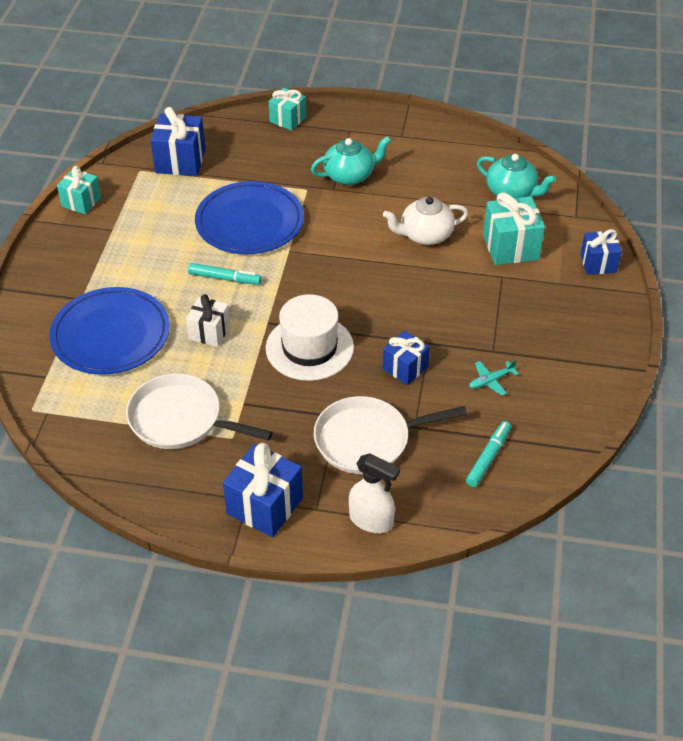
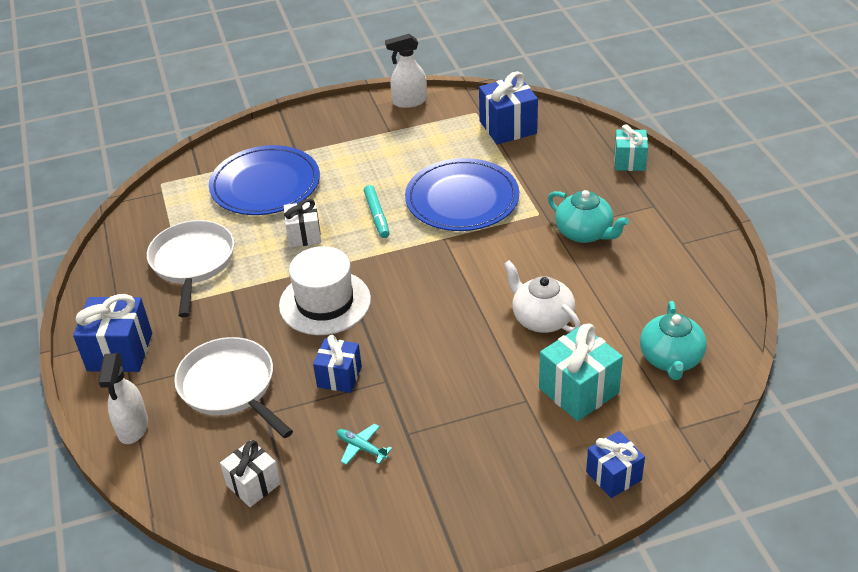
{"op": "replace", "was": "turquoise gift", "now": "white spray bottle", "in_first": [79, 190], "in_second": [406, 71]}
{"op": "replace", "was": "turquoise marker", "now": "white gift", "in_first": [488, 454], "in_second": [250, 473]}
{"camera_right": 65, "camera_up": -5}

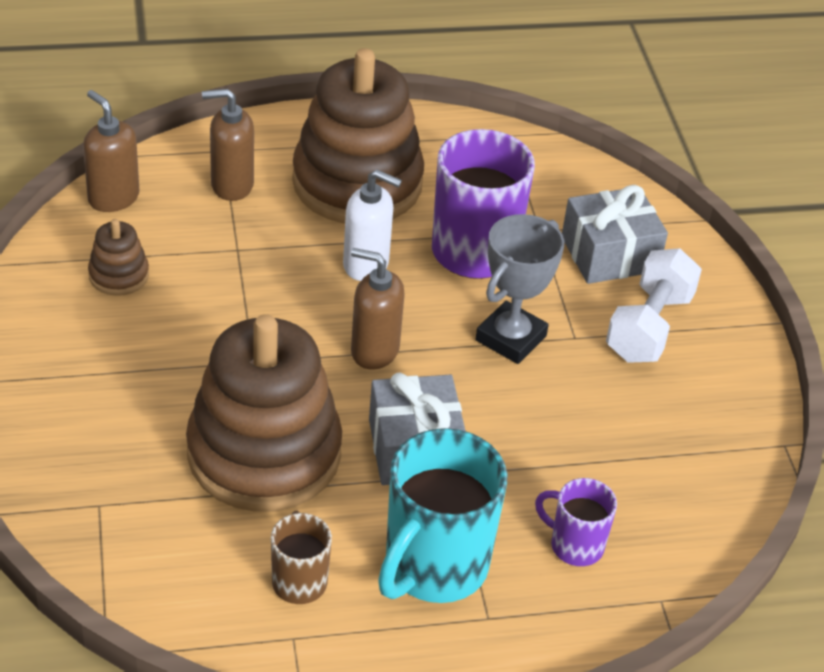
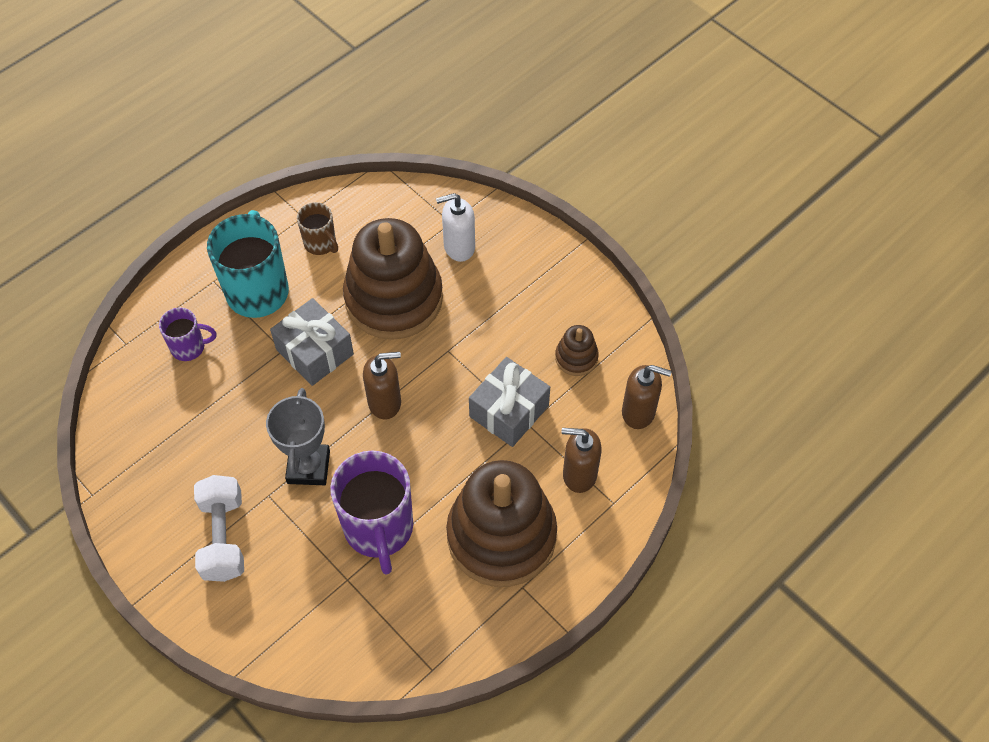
{"op": "rotate", "was": "brown soap dispenser", "in_first": [228, 145], "in_second": [582, 460], "clockwise": -135}
{"op": "move", "was": "white soap dispenser", "in_first": [372, 225], "in_second": [455, 227]}
{"op": "move", "was": "grey gift", "in_first": [615, 234], "in_second": [509, 402]}
{"camera_right": 150, "camera_up": 15}

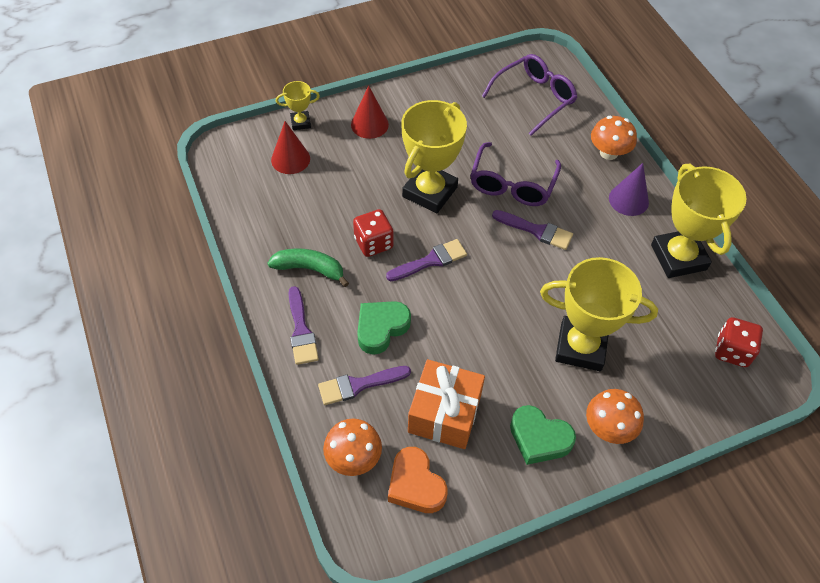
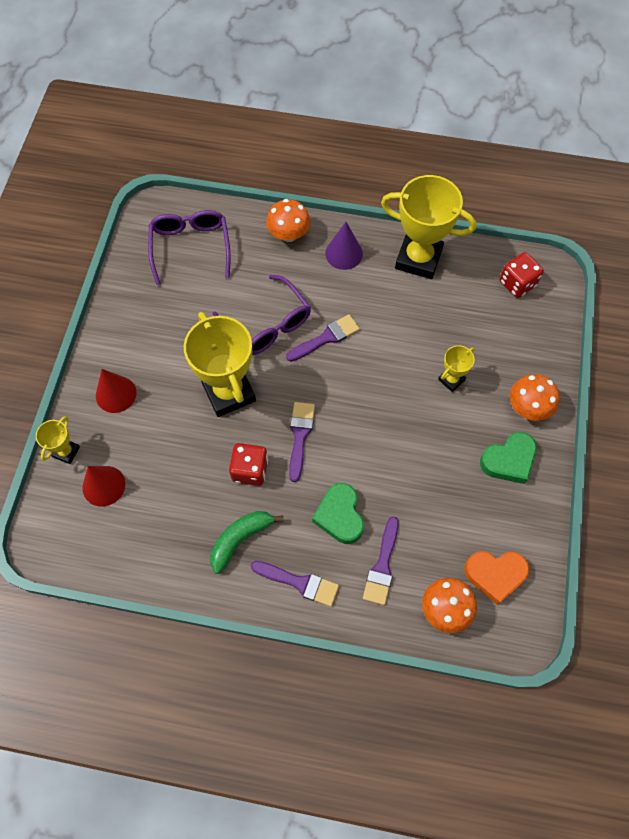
{"op": "resize", "was": "yellow trophy", "in_first": [599, 314], "in_second": [456, 368], "ratio": 0.47}
{"op": "delete", "was": "orange gift", "in_first": [446, 404]}
{"camera_right": -55, "camera_up": 10}

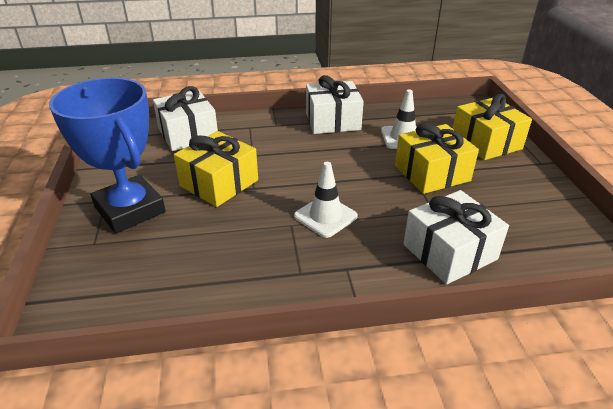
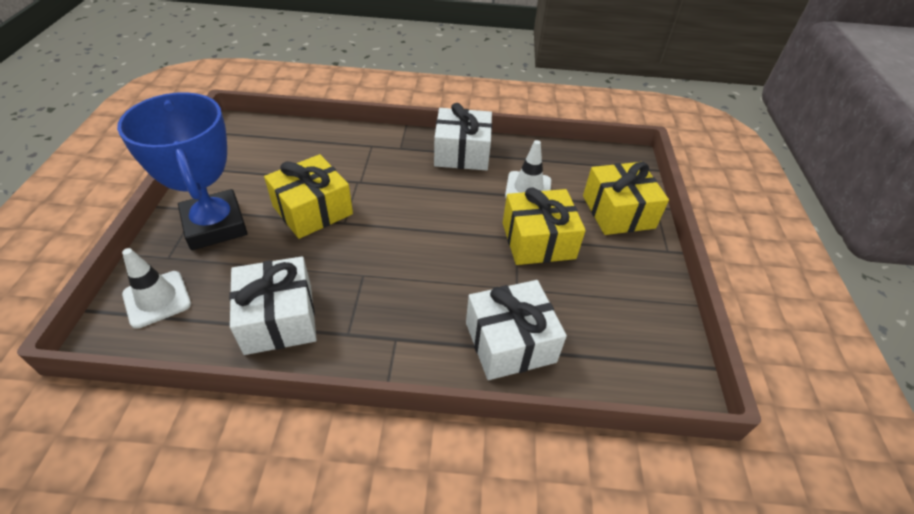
{"op": "move", "was": "white gift", "in_first": [185, 118], "in_second": [273, 305]}
{"op": "move", "was": "white traffic cone", "in_first": [326, 200], "in_second": [156, 288]}
{"camera_right": 10, "camera_up": 10}

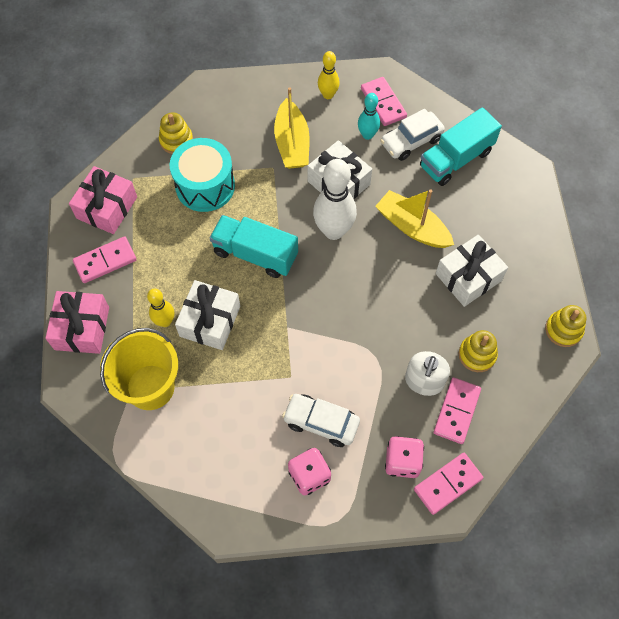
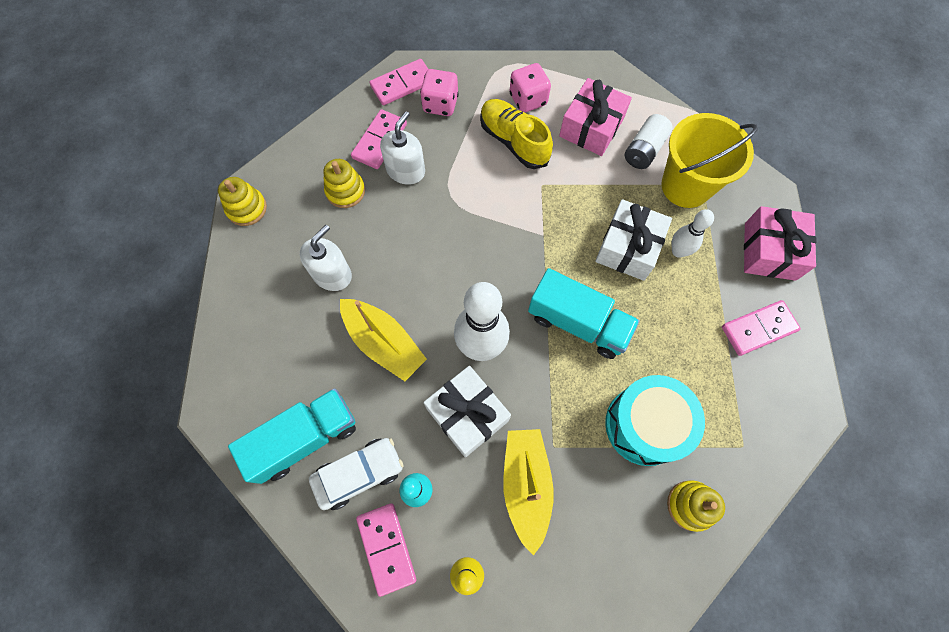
{"op": "move", "was": "pink gift", "in_first": [103, 200], "in_second": [595, 117]}
{"op": "replace", "was": "white gift", "now": "white soap dispenser", "in_first": [472, 271], "in_second": [326, 258]}
{"op": "recolor", "was": "yellow bowling pin", "now": "white bowling pin", "in_first": [160, 308], "in_second": [693, 233]}
{"op": "replace", "was": "white car", "now": "yellow shoe", "in_first": [321, 420], "in_second": [516, 134]}
{"op": "insert", "now": "white battery", "in_second": [649, 141]}
{"camera_right": -175, "camera_up": 5}

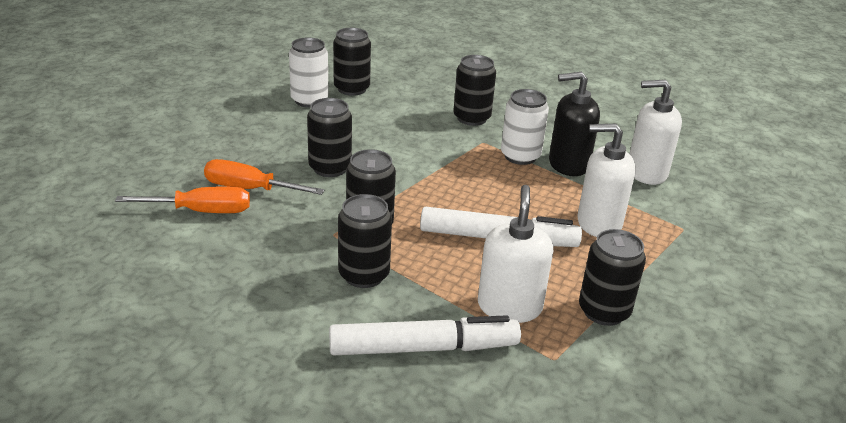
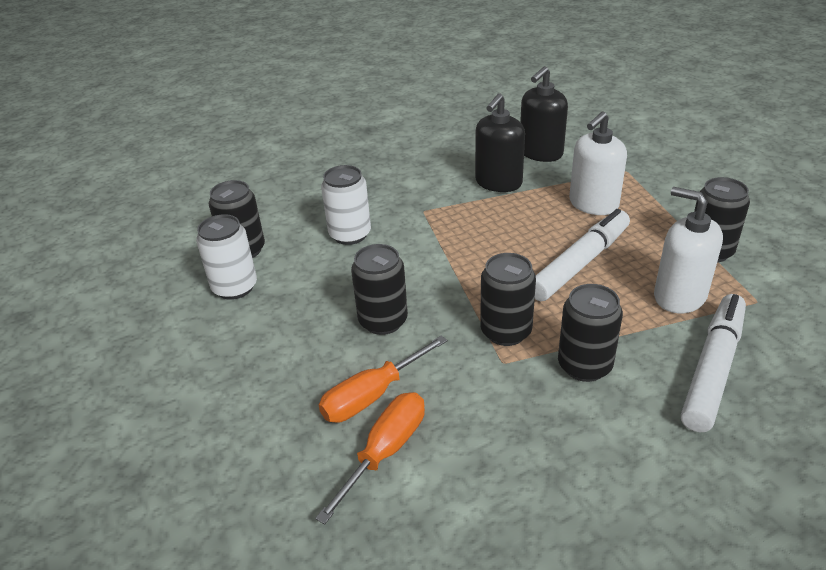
{"op": "delete", "was": "black can", "in_first": [474, 90]}
{"op": "recolor", "was": "white soap dispenser", "now": "black soap dispenser", "in_first": [655, 132], "in_second": [544, 114]}
{"op": "move", "was": "white can", "in_first": [525, 127], "in_second": [346, 205]}
{"camera_right": -50, "camera_up": 5}

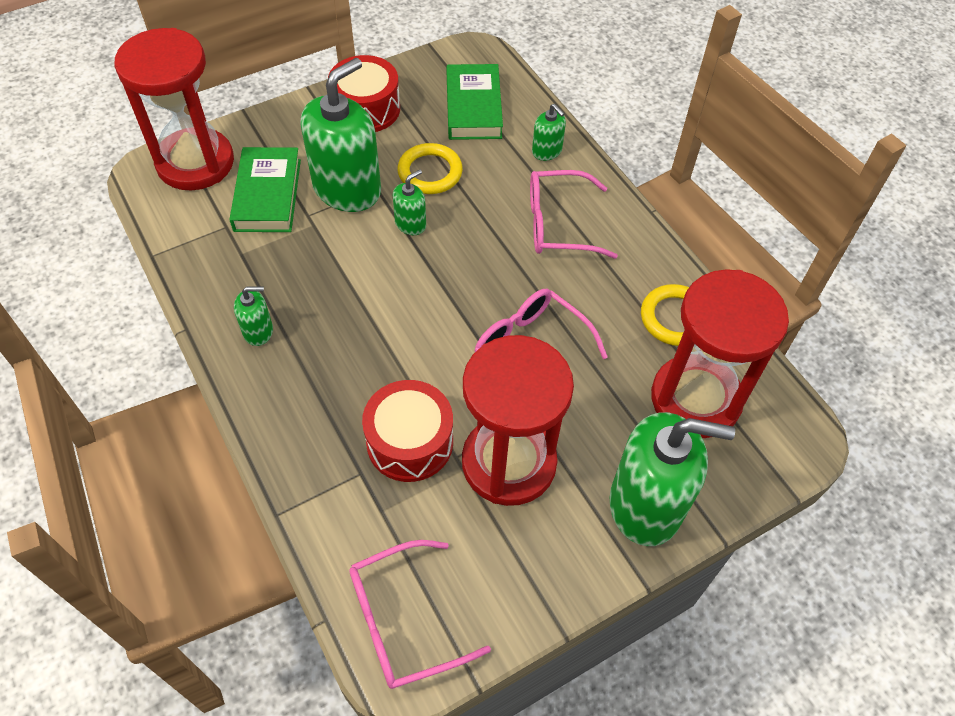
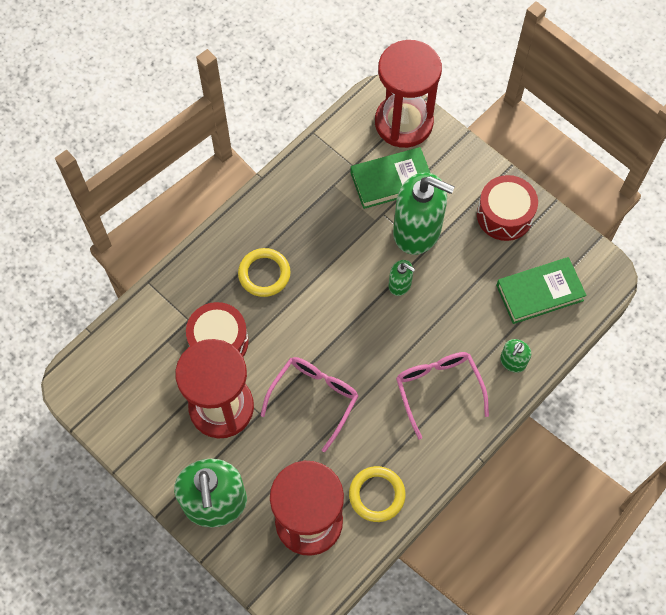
{"op": "move", "was": "yellow ring", "in_first": [430, 168], "in_second": [264, 272]}
{"op": "delete", "was": "green soap dispenser", "in_first": [253, 316]}
{"op": "delete", "was": "pink glasses", "in_first": [420, 614]}
{"camera_right": 75, "camera_up": 10}

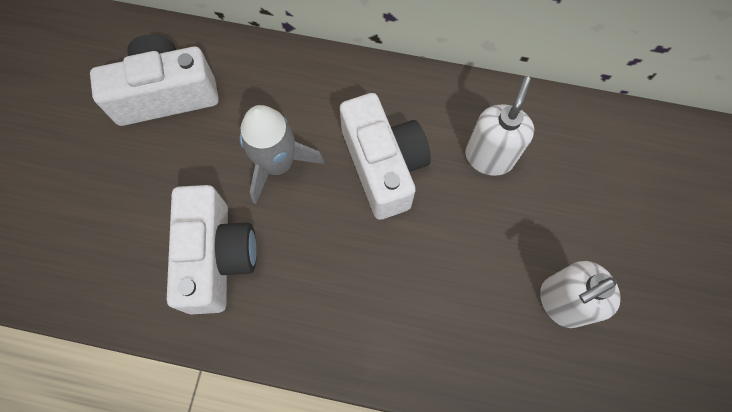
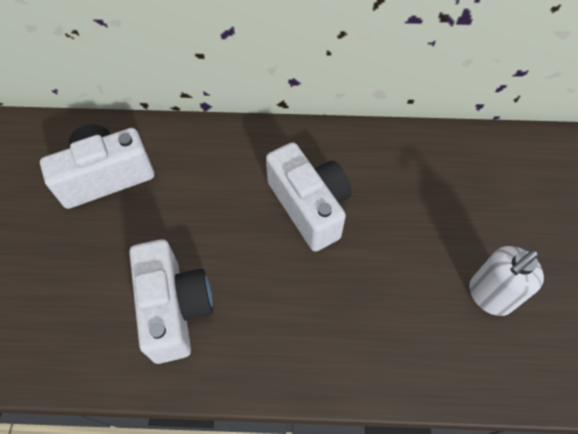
{"op": "delete", "was": "white soap dispenser", "in_first": [499, 126]}
{"op": "delete", "was": "grey rocket", "in_first": [282, 154]}
{"camera_right": -10, "camera_up": -10}

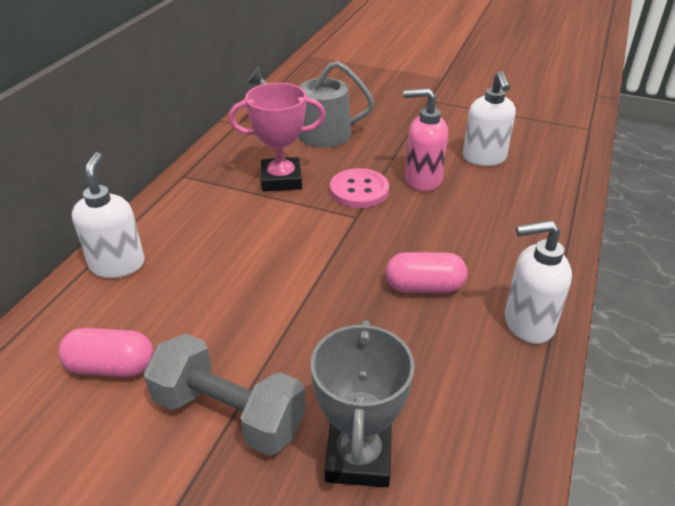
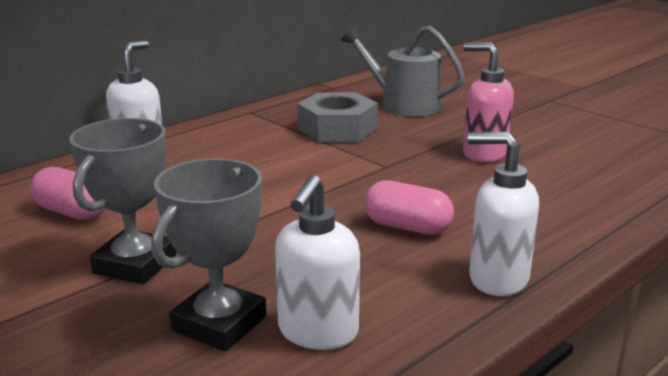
{"op": "move", "was": "white soap dispenser", "in_first": [489, 118], "in_second": [317, 262]}
{"op": "replace", "was": "pink trophy", "now": "grey nut", "in_first": [277, 137], "in_second": [338, 117]}
{"op": "delete", "was": "pink button", "in_first": [359, 188]}
{"op": "replace", "was": "grey dumbbell", "now": "grey trophy", "in_first": [224, 395], "in_second": [122, 201]}
{"camera_right": 25, "camera_up": -15}

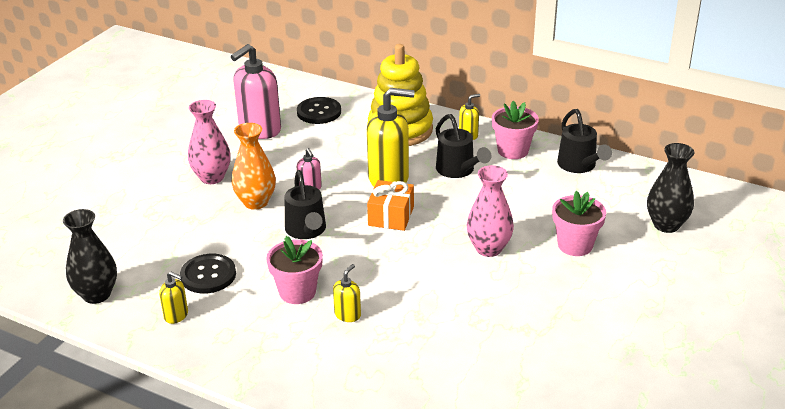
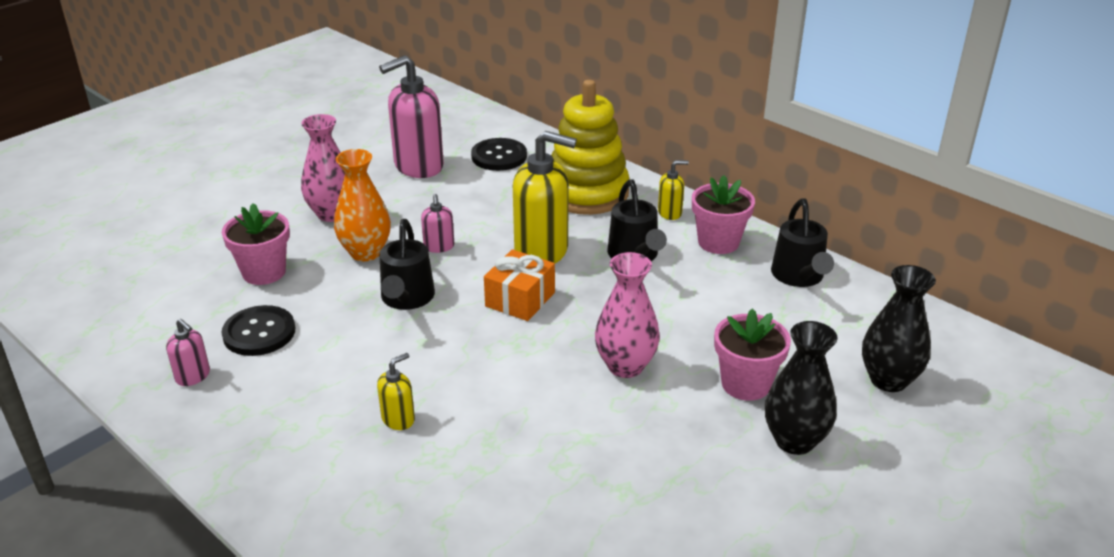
{"op": "move", "was": "black vase", "in_first": [90, 256], "in_second": [801, 388]}
{"op": "move", "was": "pink flower pot", "in_first": [294, 270], "in_second": [256, 244]}
{"op": "recolor", "was": "yellow soap dispenser", "now": "pink soap dispenser", "in_first": [173, 298], "in_second": [188, 352]}
{"camera_right": 15, "camera_up": 0}

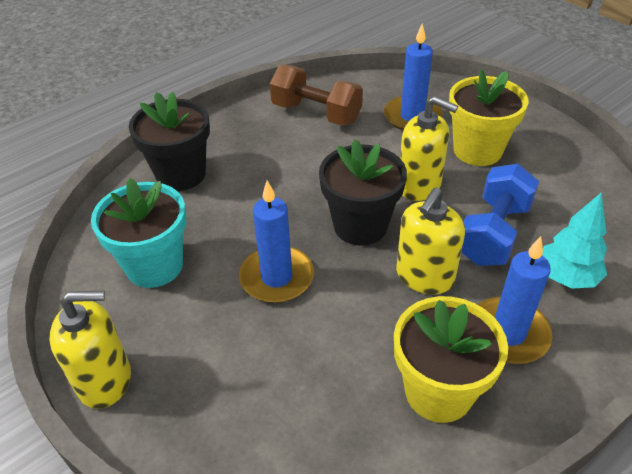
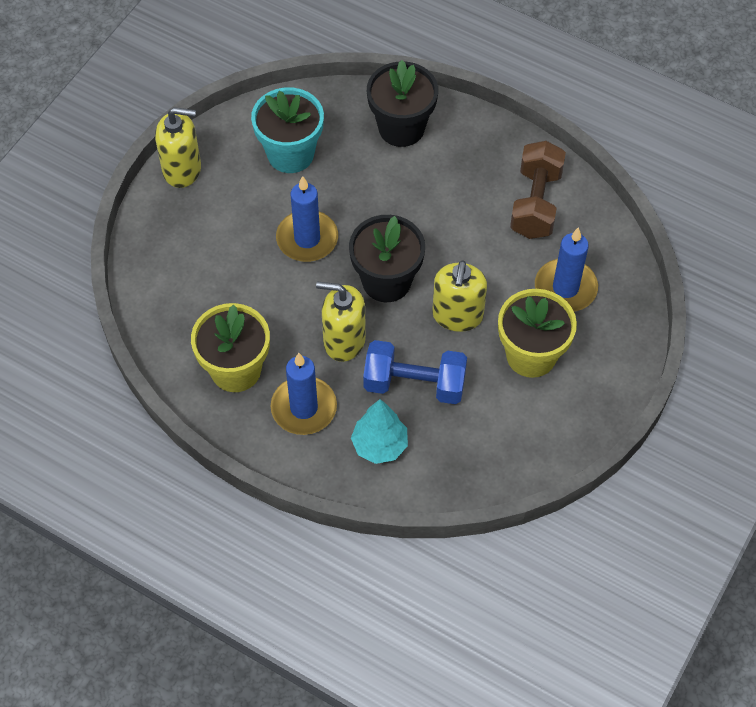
{"op": "rotate", "was": "yellow soap dispenser", "in_first": [90, 350], "in_second": [178, 147], "clockwise": -60}
{"camera_right": 70, "camera_up": 15}

